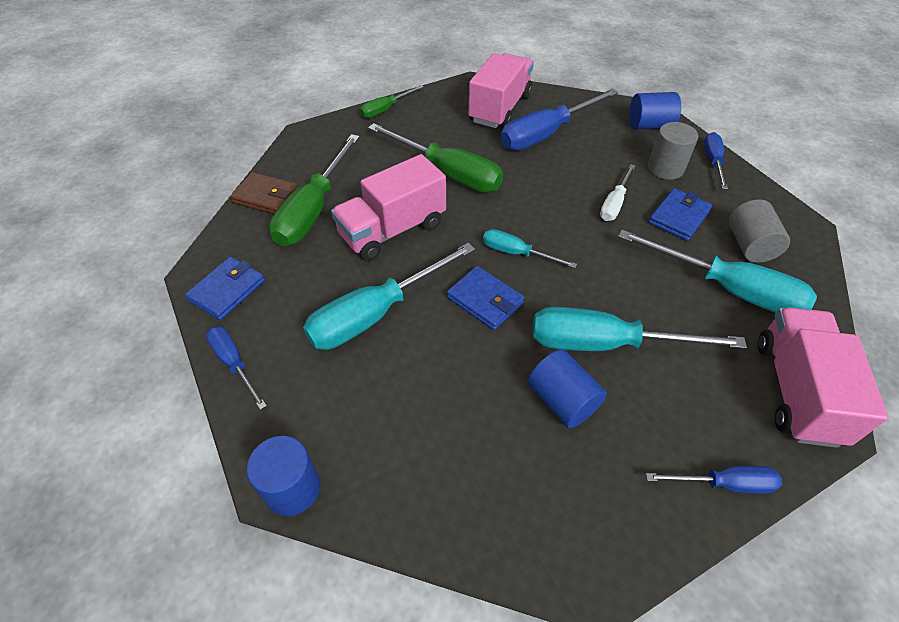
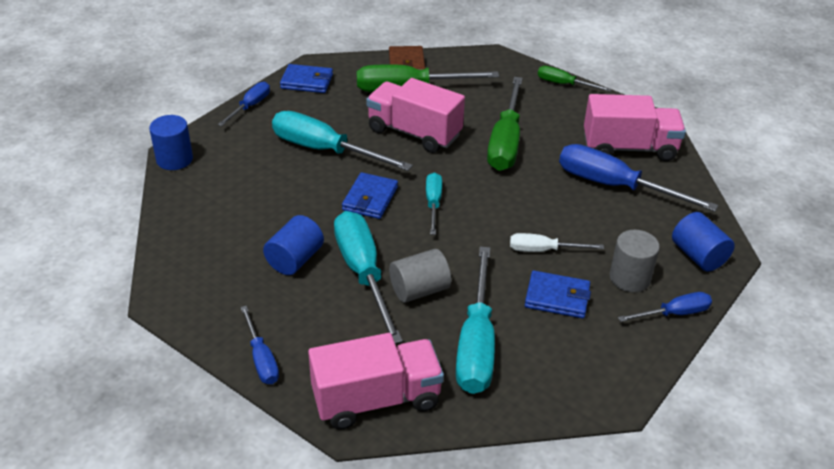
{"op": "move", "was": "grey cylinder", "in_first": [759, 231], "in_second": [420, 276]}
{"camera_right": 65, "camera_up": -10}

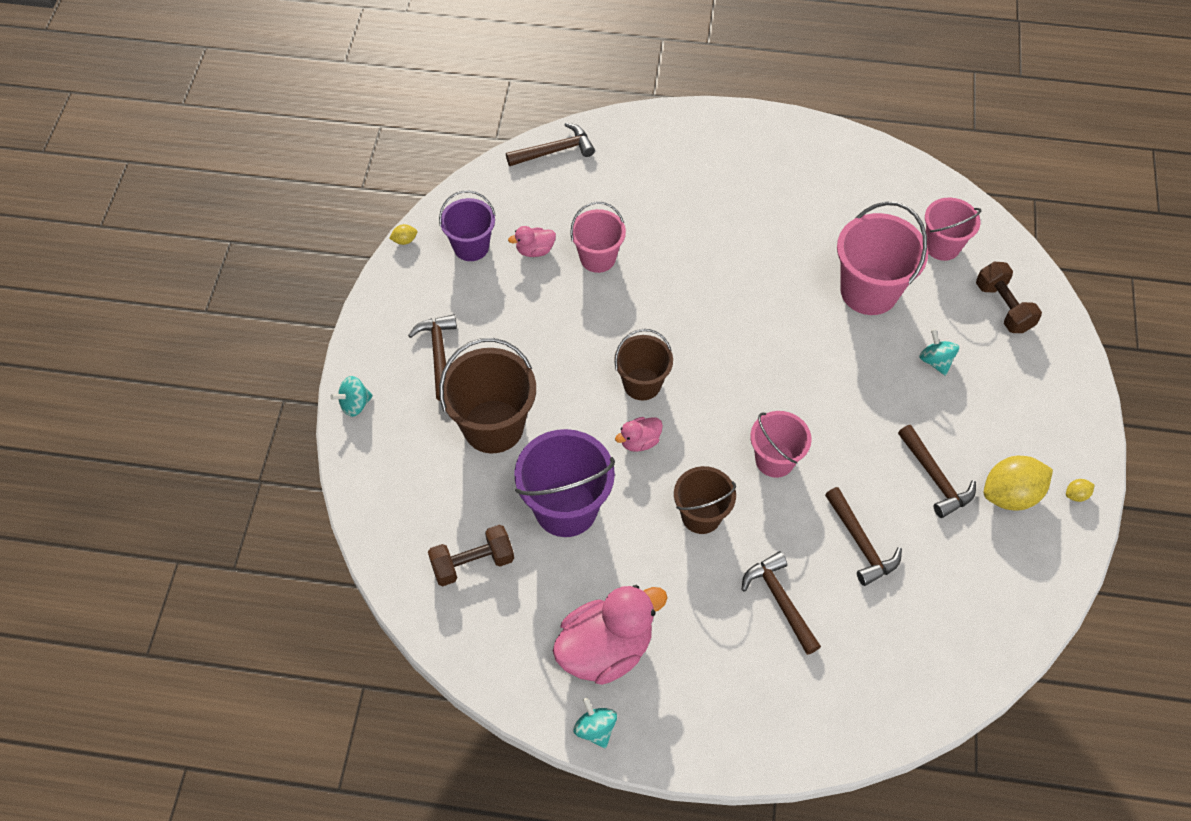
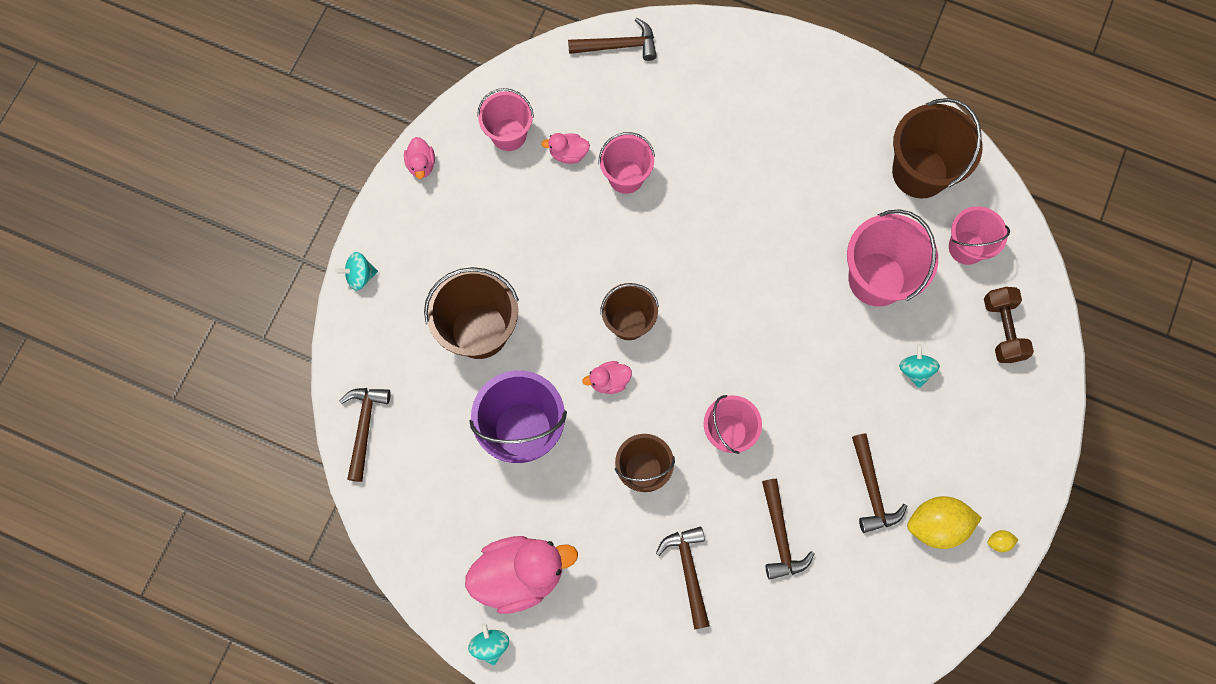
{"op": "recolor", "was": "purple bucket", "now": "pink bucket", "in_first": [467, 225], "in_second": [505, 119]}
{"op": "delete", "was": "yellow lemon", "in_first": [403, 234]}
{"op": "move", "was": "brown hammer", "in_first": [432, 357], "in_second": [365, 435]}
{"op": "delete", "was": "brown dumbbell", "in_first": [471, 555]}
{"op": "insert", "now": "brown bucket", "in_second": [937, 148]}
{"op": "insert", "now": "pink duck", "in_second": [419, 158]}
{"camera_right": 15, "camera_up": 15}

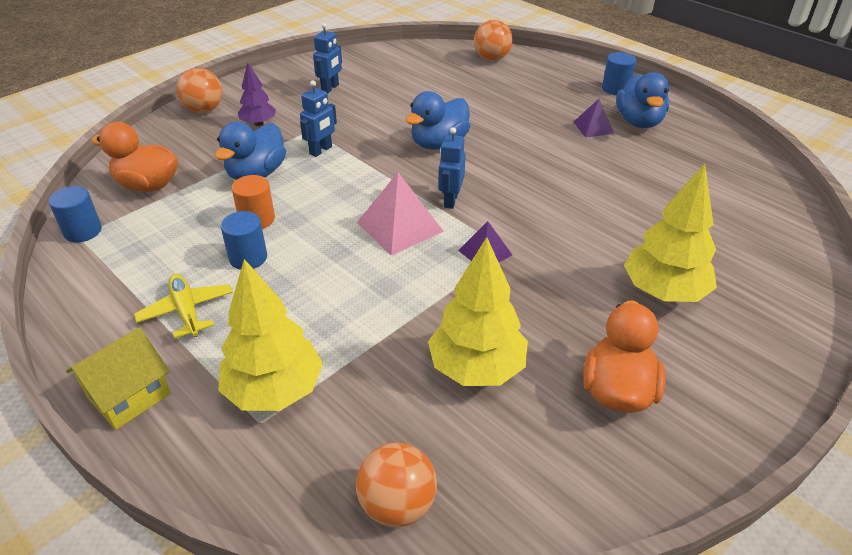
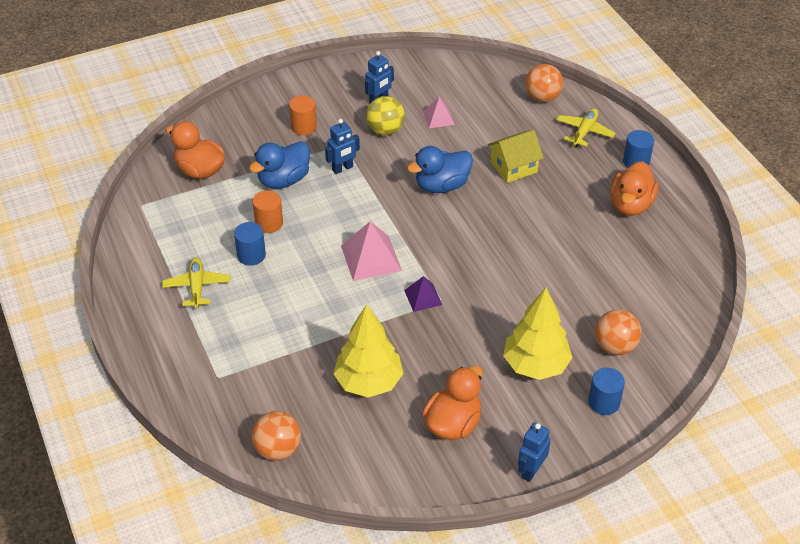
{"op": "replace", "was": "purple tree", "now": "orange cylinder", "in_first": [257, 94], "in_second": [303, 115]}
{"op": "move", "was": "orange ball", "in_first": [199, 90], "in_second": [618, 332]}
{"op": "recolor", "was": "blue duck", "now": "orange duck", "in_first": [642, 100], "in_second": [634, 188]}
{"op": "delete", "was": "purple pyramid", "in_first": [594, 118]}
{"op": "move", "was": "blue robot", "in_first": [451, 168], "in_second": [534, 452]}
{"op": "move", "was": "blue cylinder", "in_first": [75, 214], "in_second": [606, 391]}
{"op": "delete", "was": "yellow tree", "in_first": [270, 335]}
{"op": "move", "was": "yellow house", "in_first": [118, 378], "in_second": [515, 156]}
{"op": "insert", "now": "yellow ball", "in_second": [385, 115]}
{"op": "insert", "now": "pink pyramid", "in_second": [439, 112]}
{"op": "insert", "now": "yellow plane", "in_second": [586, 127]}
{"camera_right": 20, "camera_up": 5}

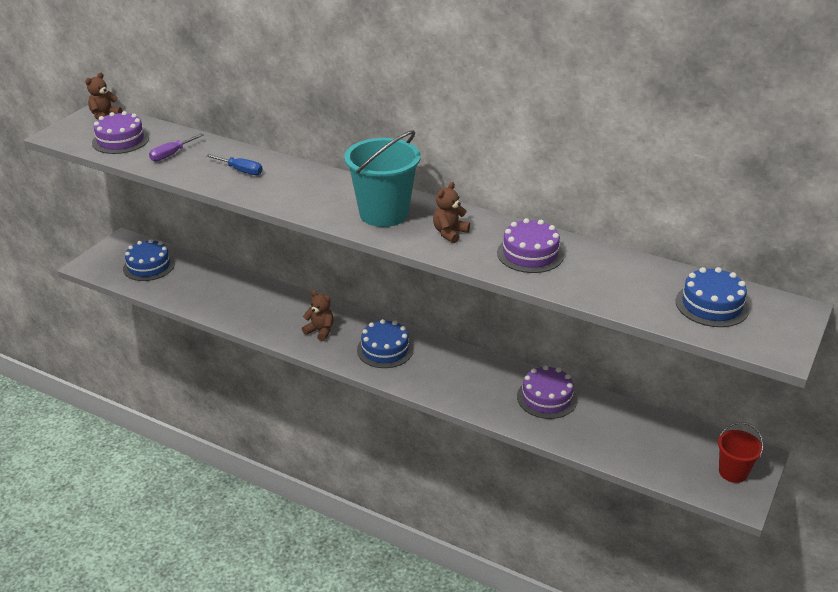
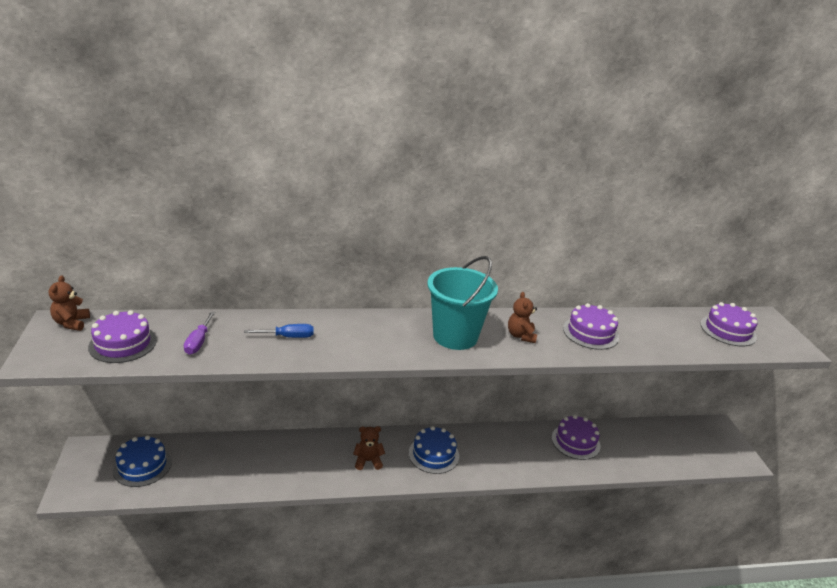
{"op": "recolor", "was": "blue cake", "now": "purple cake", "in_first": [712, 297], "in_second": [729, 324]}
{"op": "delete", "was": "red bucket", "in_first": [741, 452]}
{"camera_right": -40, "camera_up": -5}

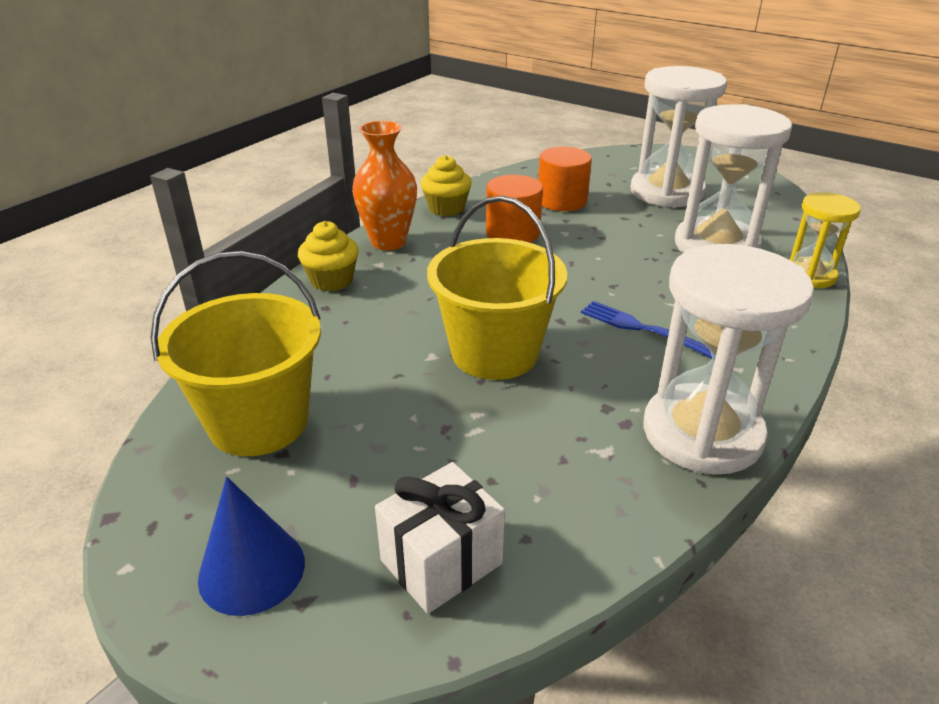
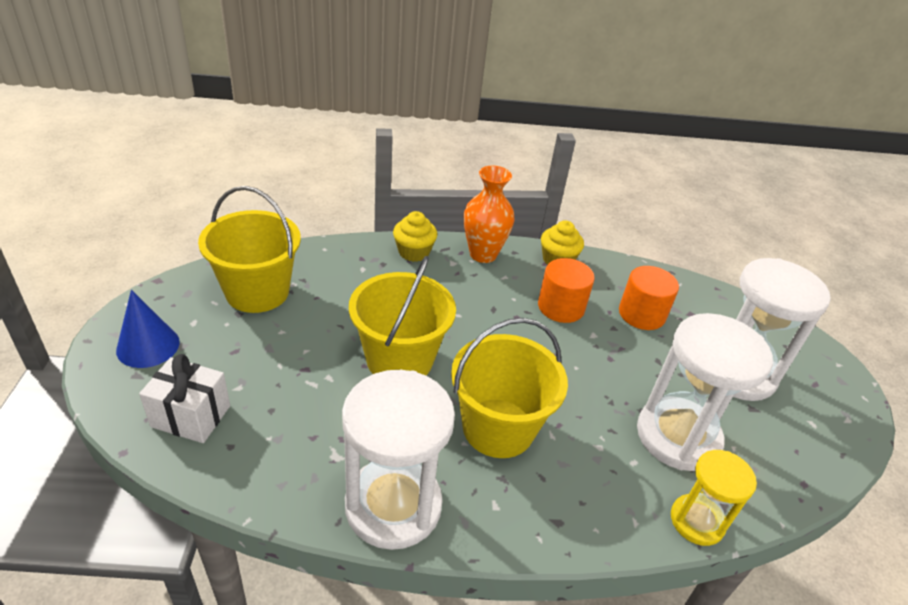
{"op": "replace", "was": "blue fork", "now": "yellow bucket", "in_first": [646, 329], "in_second": [509, 388]}
{"camera_right": 50, "camera_up": 5}

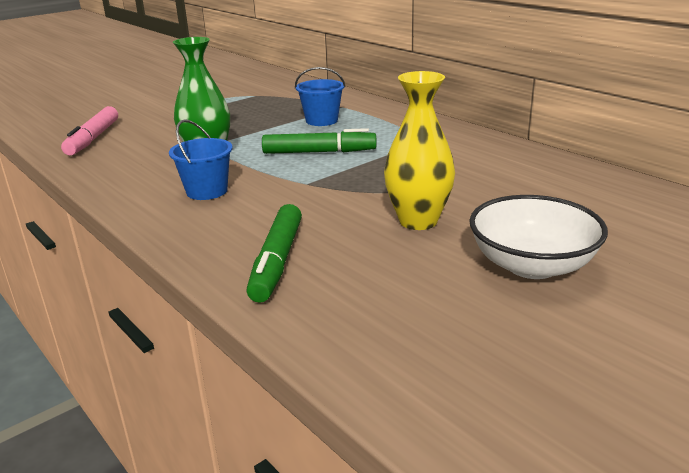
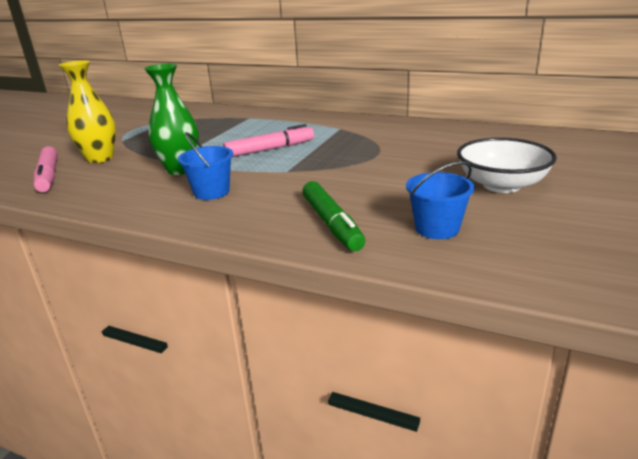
{"op": "move", "was": "blue bucket", "in_first": [320, 96], "in_second": [440, 200]}
{"op": "move", "was": "yellow vase", "in_first": [419, 150], "in_second": [87, 111]}
{"op": "recolor", "was": "green marker", "now": "pink marker", "in_first": [319, 141], "in_second": [268, 140]}
{"camera_right": -25, "camera_up": 0}

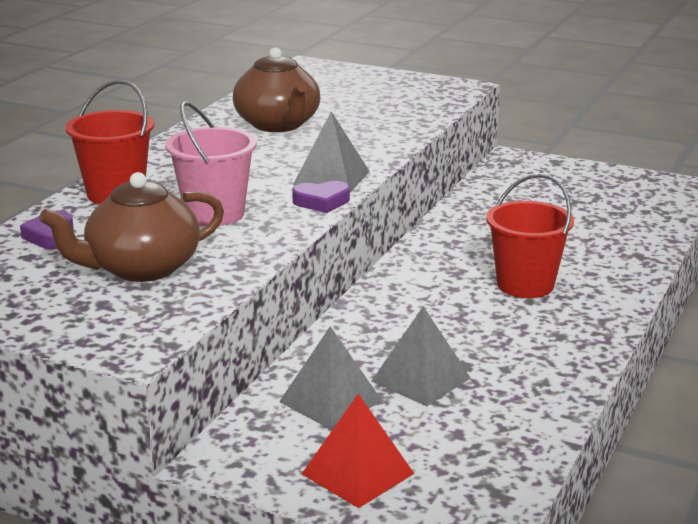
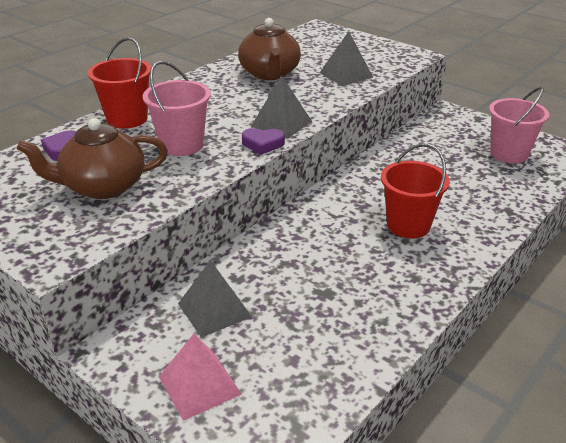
{"op": "move", "was": "grey pyramid", "in_first": [421, 356], "in_second": [346, 58]}
{"op": "recolor", "was": "red pyramid", "now": "pink pyramid", "in_first": [358, 451], "in_second": [200, 377]}
{"op": "insert", "now": "pink bucket", "in_second": [519, 125]}
{"camera_right": 15, "camera_up": 10}

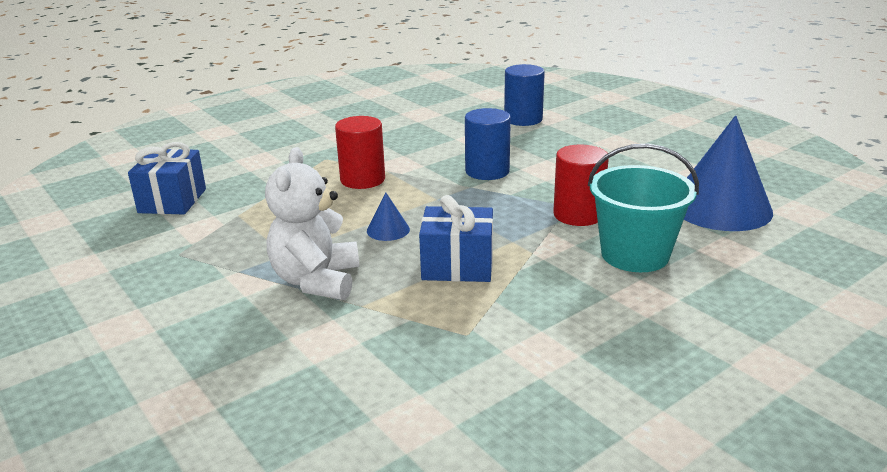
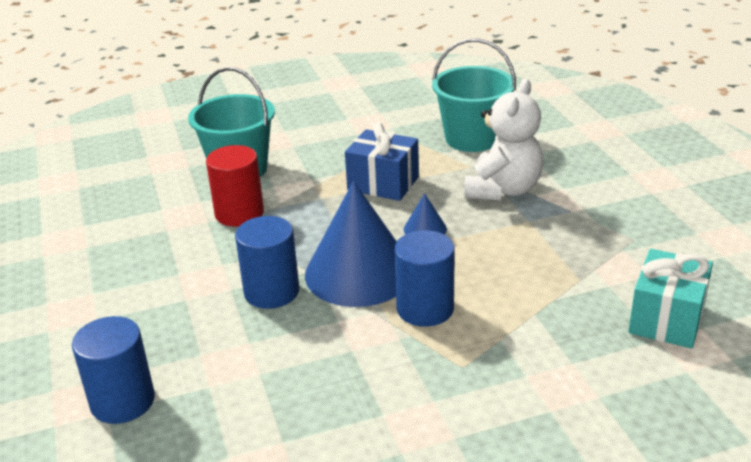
{"op": "move", "was": "blue cone", "in_first": [728, 173], "in_second": [351, 244]}
{"op": "recolor", "was": "red cylinder", "now": "blue cylinder", "in_first": [360, 152], "in_second": [424, 278]}
{"op": "recolor", "was": "blue gift", "now": "turquoise gift", "in_first": [167, 178], "in_second": [670, 298]}
{"op": "insert", "now": "turquoise bucket", "in_second": [474, 95]}
{"camera_right": -160, "camera_up": 5}

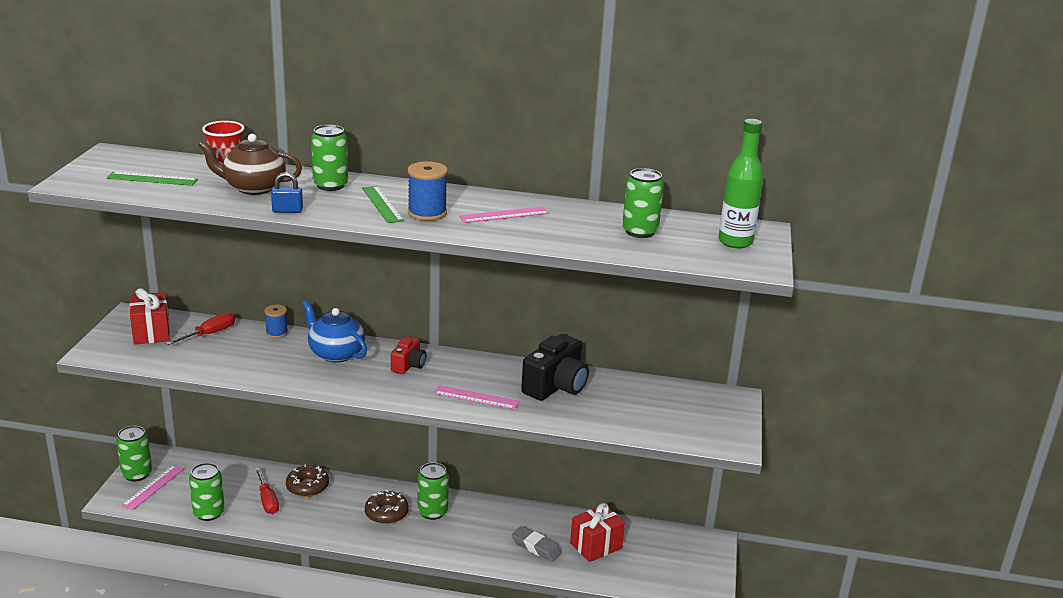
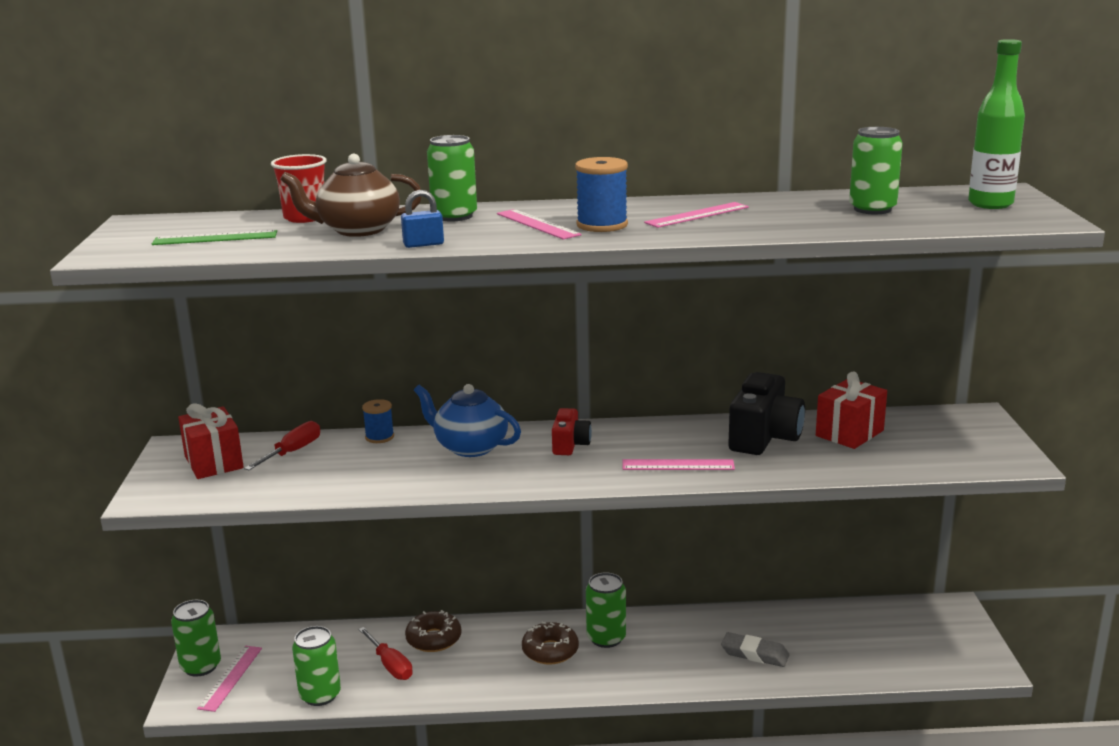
{"op": "recolor", "was": "green ruler", "now": "pink ruler", "in_first": [383, 204], "in_second": [539, 224]}
{"op": "move", "was": "red gift", "in_first": [597, 532], "in_second": [851, 410]}
{"camera_right": -10, "camera_up": -5}

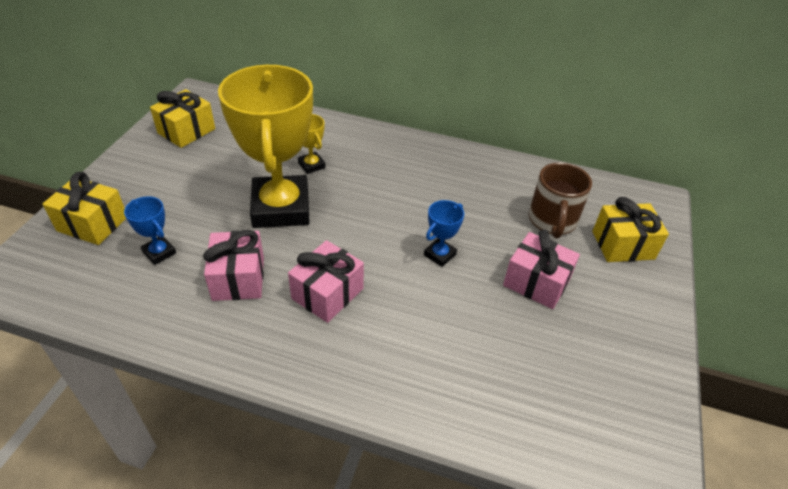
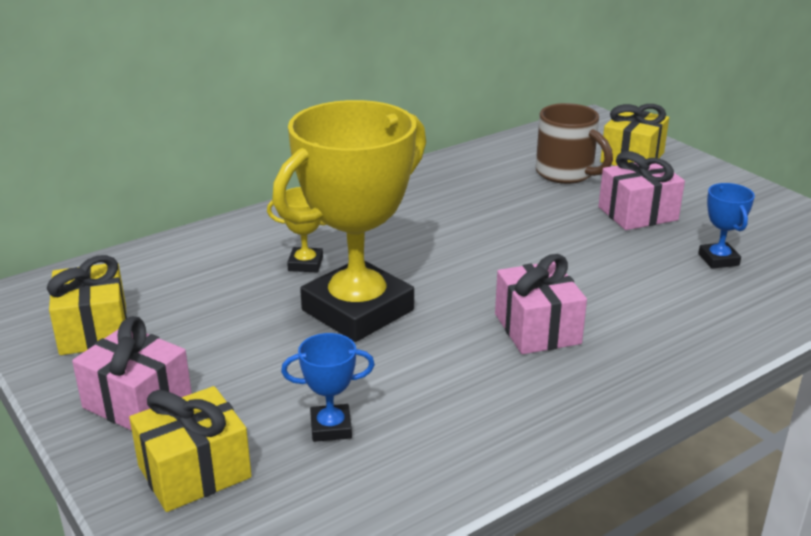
{"op": "rotate", "was": "yellow trophy", "in_first": [265, 146], "in_second": [349, 221], "clockwise": -75}
{"op": "move", "was": "blue trophy", "in_first": [444, 233], "in_second": [726, 226]}
{"op": "move", "was": "pink gift", "in_first": [233, 265], "in_second": [132, 373]}
{"camera_right": -50, "camera_up": -15}

